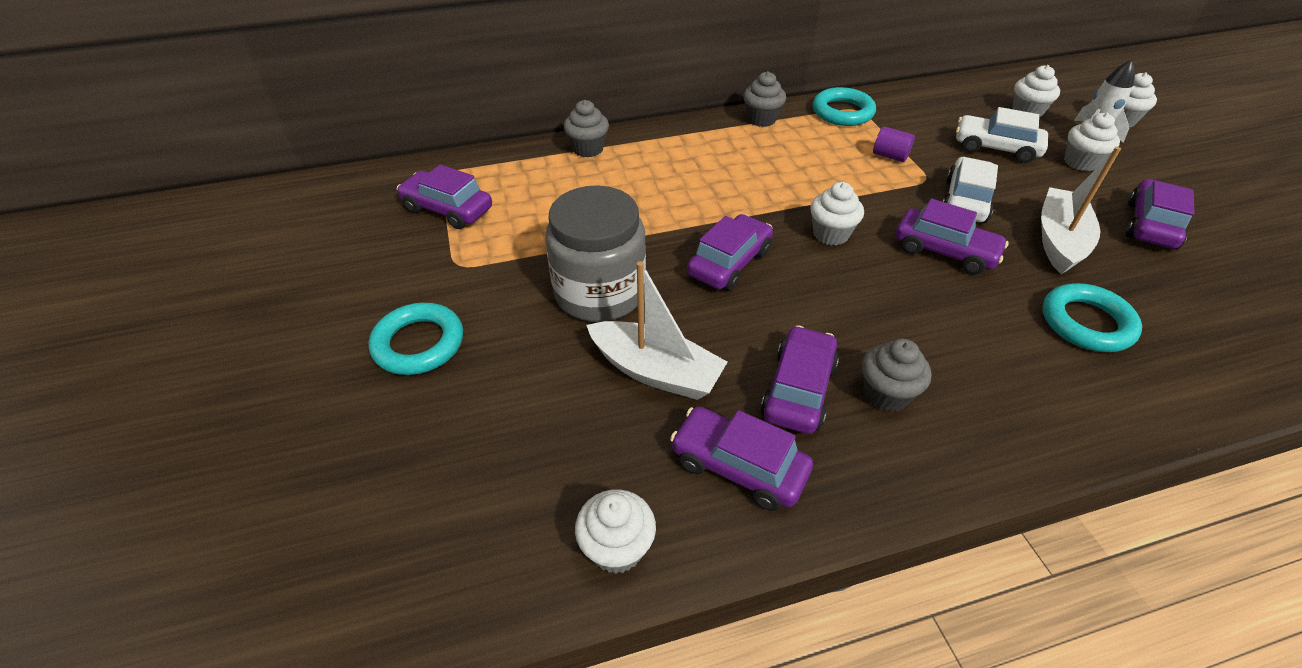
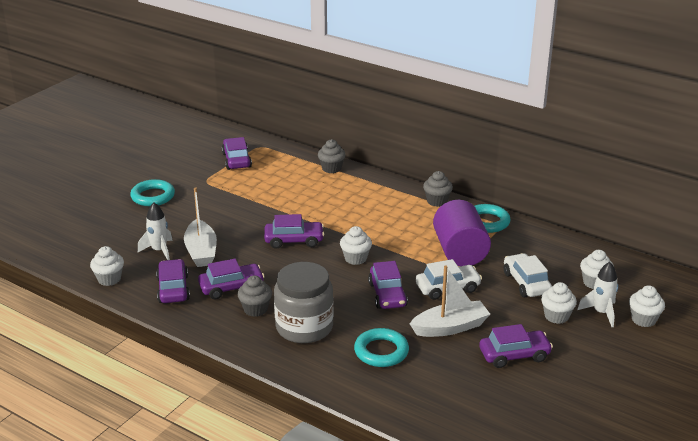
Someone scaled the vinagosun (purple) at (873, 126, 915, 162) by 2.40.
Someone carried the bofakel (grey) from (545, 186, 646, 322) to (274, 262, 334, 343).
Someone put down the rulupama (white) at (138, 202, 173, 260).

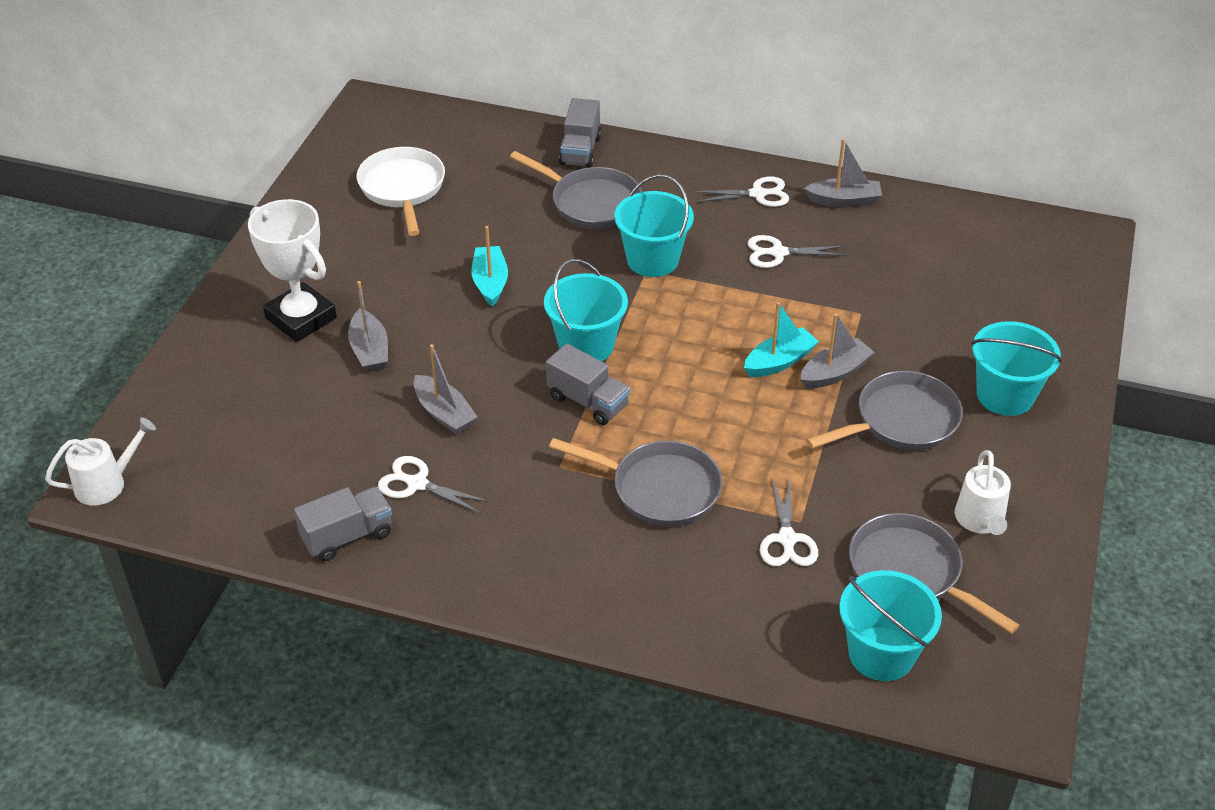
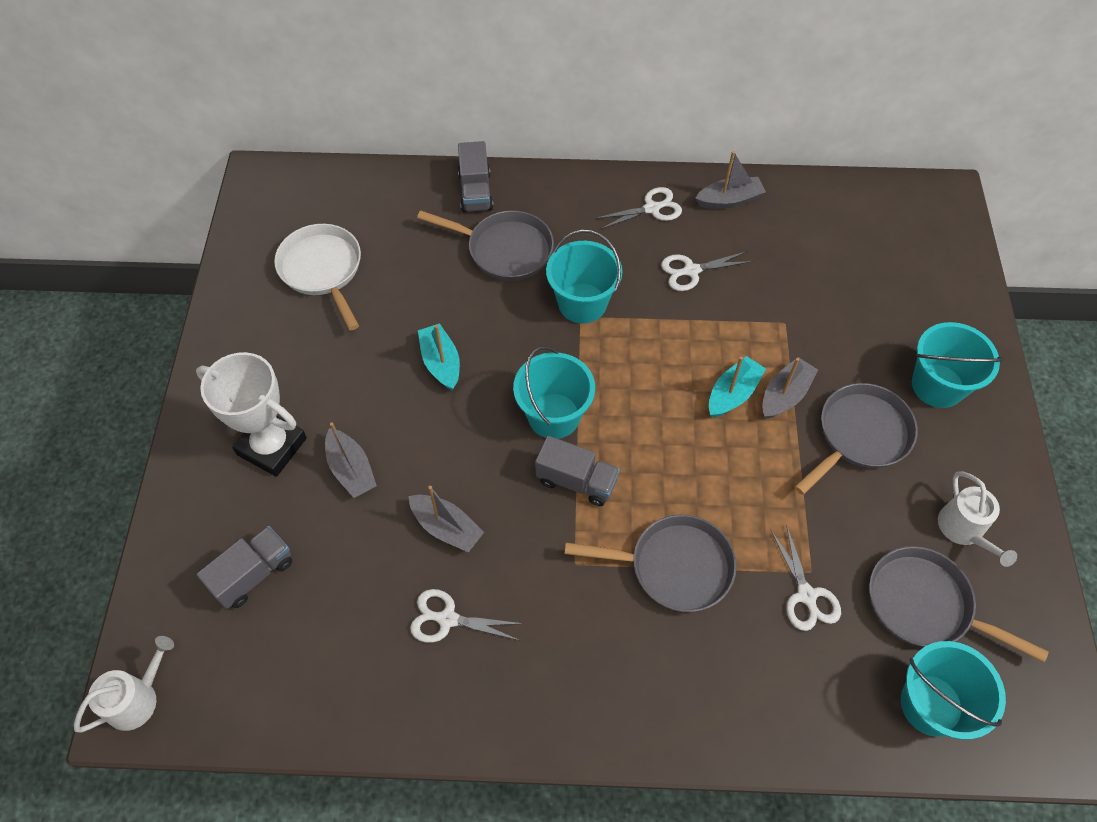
Someone carried the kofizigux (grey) from (294, 487, 392, 561) to (197, 526, 292, 609).

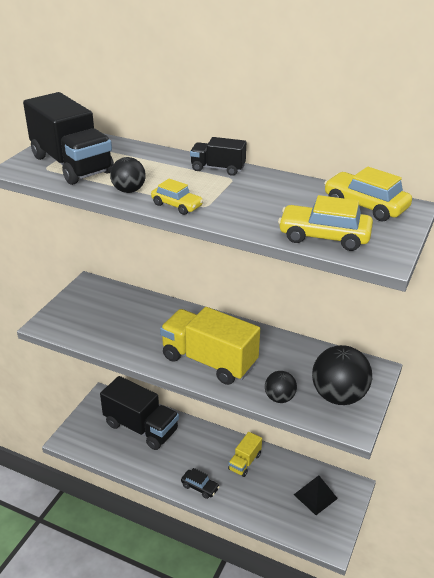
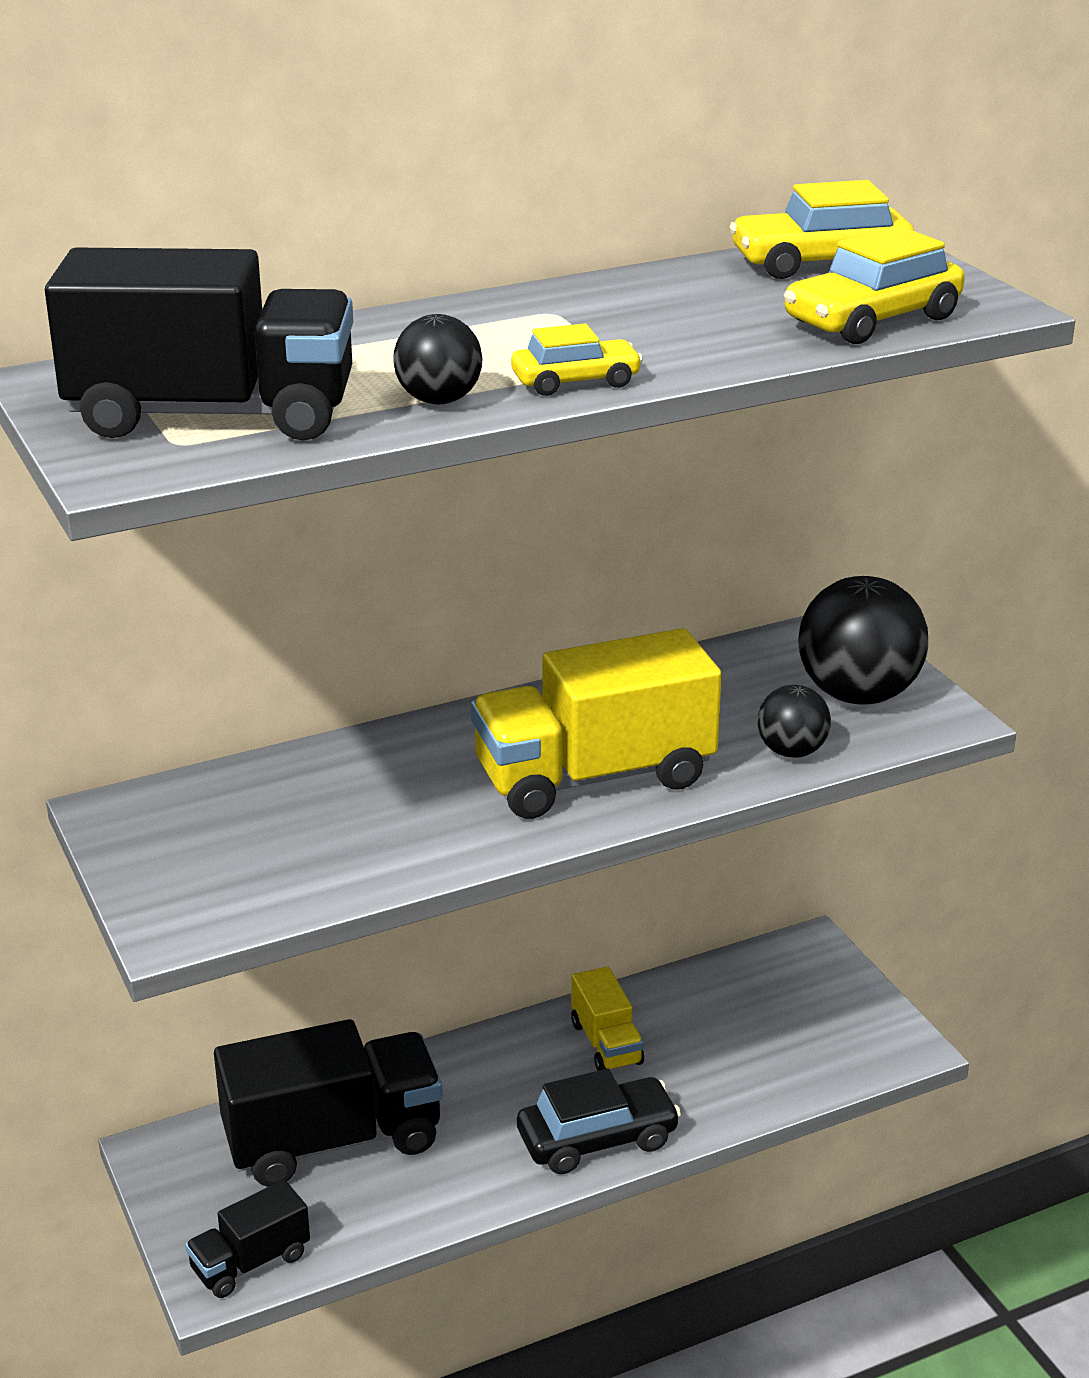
Someone carried the kofizigux (black) from (190, 137, 246, 176) to (185, 1180, 310, 1298).
Someone scaled the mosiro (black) at (181, 468, 220, 499) by 1.60.
Someone took away the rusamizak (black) at (294, 475, 338, 515).

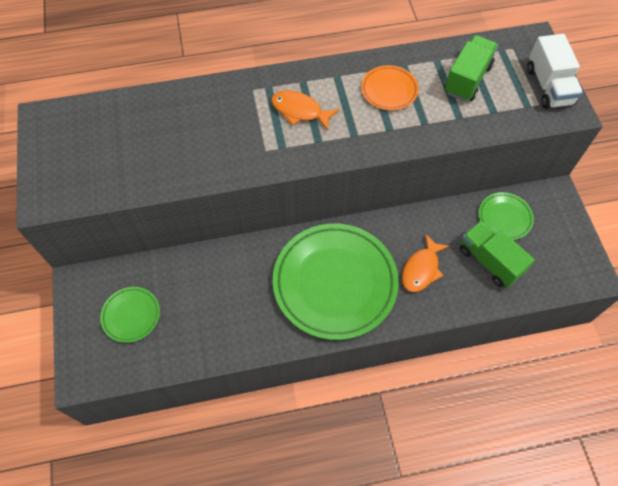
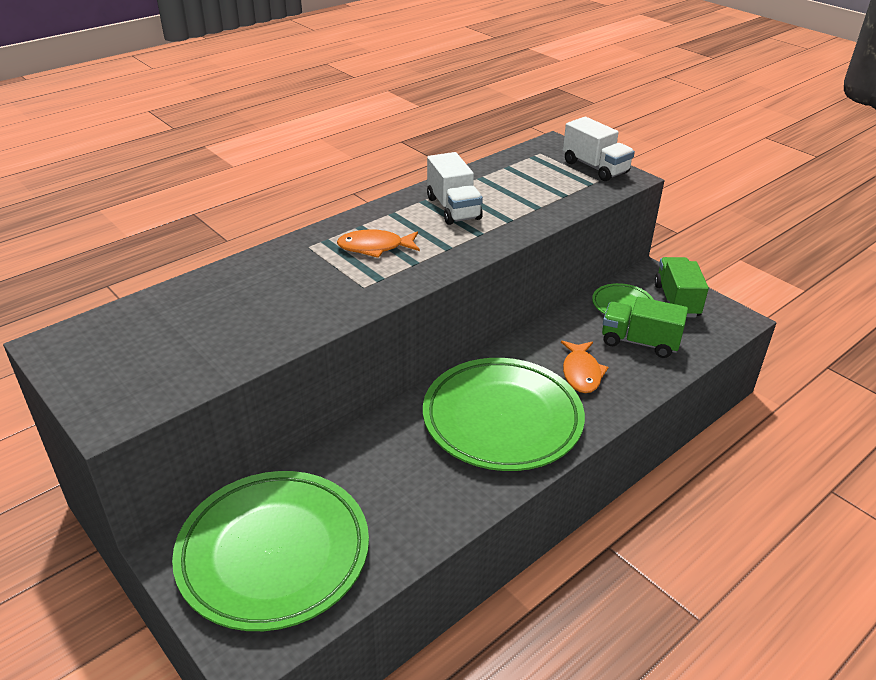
Someone carried the kofizigux (green) from (444, 35, 498, 102) to (654, 257, 709, 317).
Someone swapped the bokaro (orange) at (361, 65, 419, 111) for the kofizigux (white) at (427, 152, 483, 225).
Someone scaled the bokaro (green) at (100, 287, 160, 343) by 2.17.

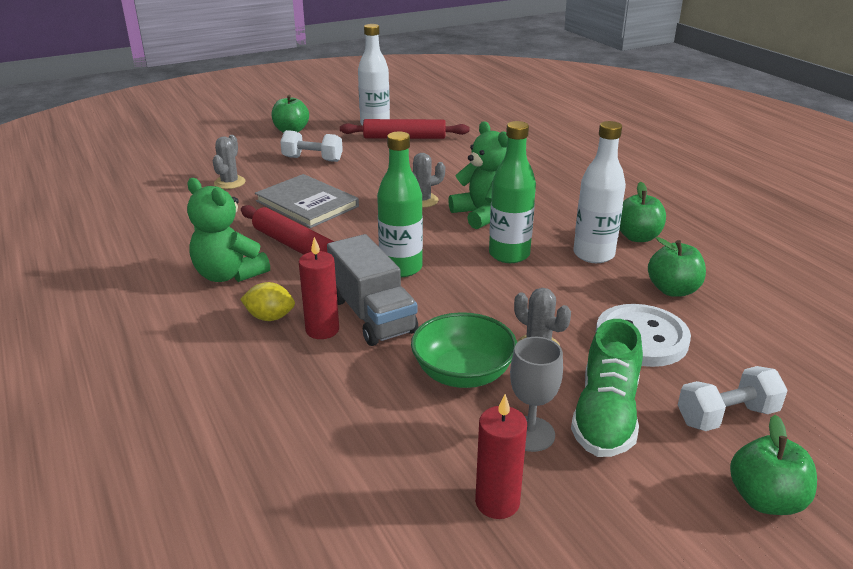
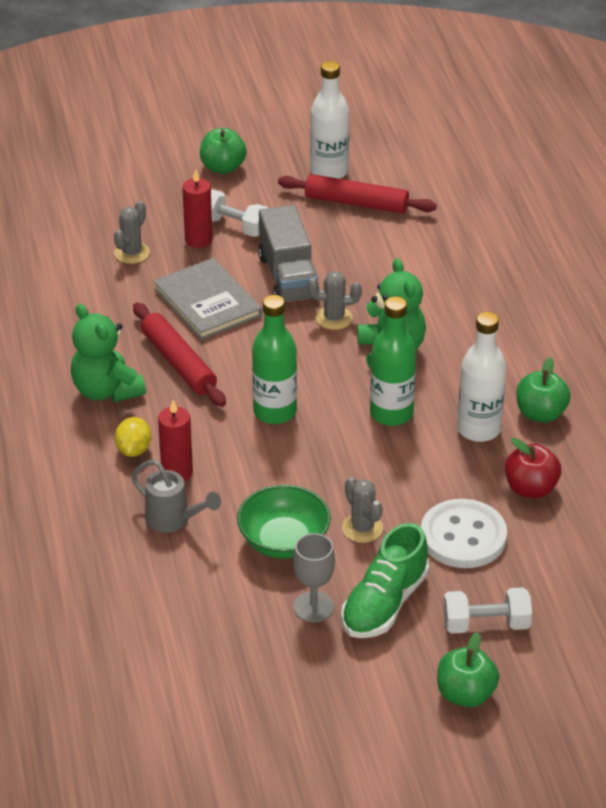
Someone carried the kofizigux (grey) from (327, 234, 418, 346) to (258, 205, 320, 302).
Someone repainted the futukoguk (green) at (648, 237, 706, 297), which became the futukoguk (red) at (505, 438, 561, 498).
Someone rotated the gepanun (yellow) at (240, 282, 295, 321) by 75 degrees clockwise.
Someone carried the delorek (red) from (475, 394, 527, 519) to (182, 169, 213, 248).
Someone put down the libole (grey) at (131, 460, 221, 533).

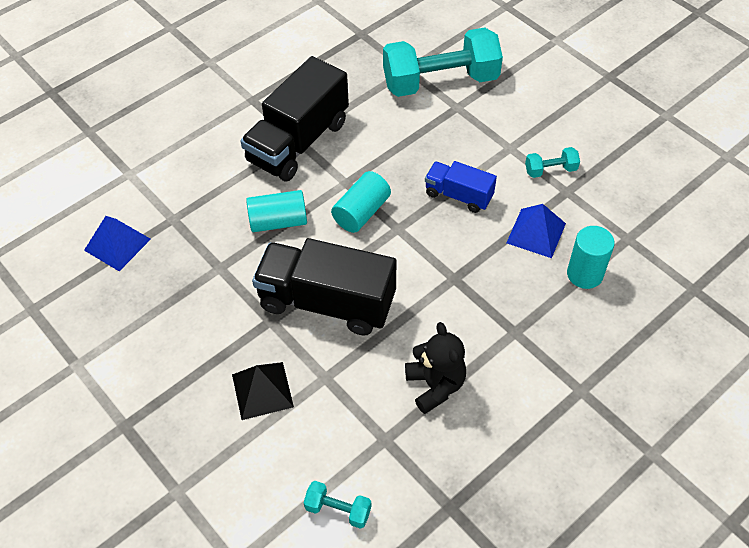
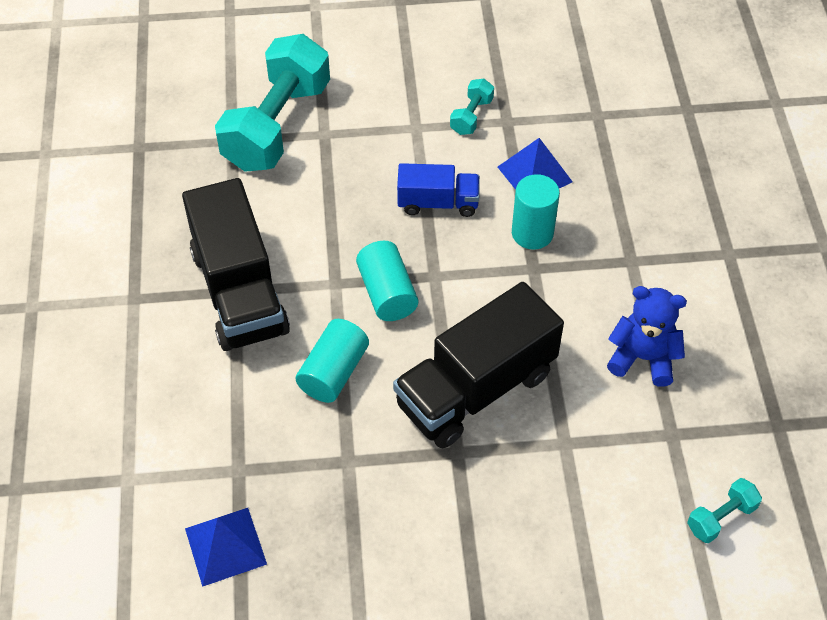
Someone rotated the kofizigux (blue) at (425, 161, 497, 213) by 150 degrees counterclockwise.
Someone carried the vinagosun (turquoise) from (567, 226, 615, 289) to (512, 174, 560, 250).
Someone repainted the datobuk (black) at (405, 322, 466, 414), which became the datobuk (blue) at (607, 286, 687, 387).
Someone took away the rusamizak (black) at (232, 362, 294, 420).

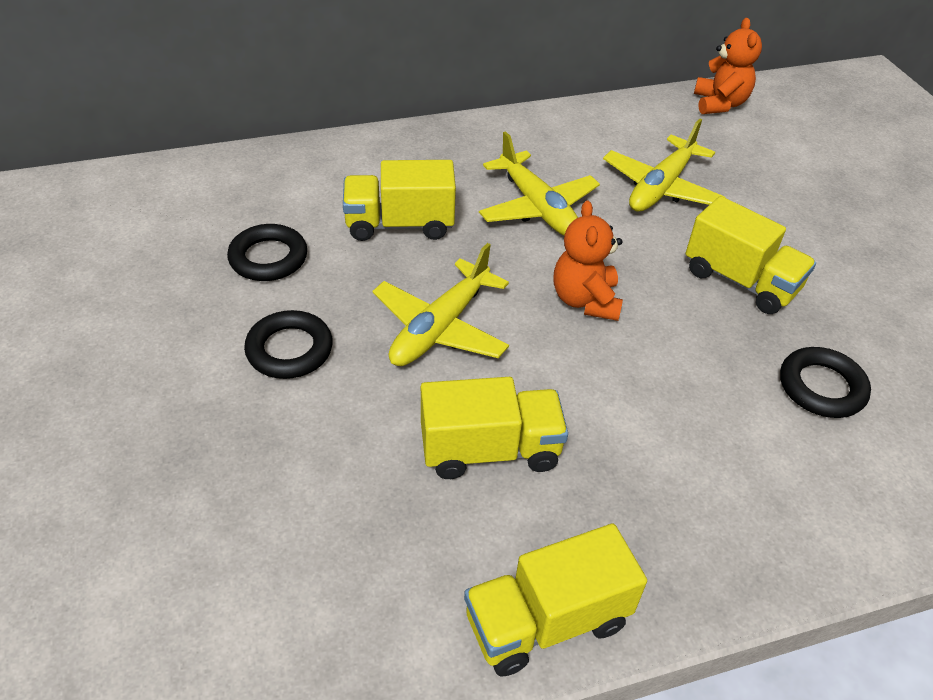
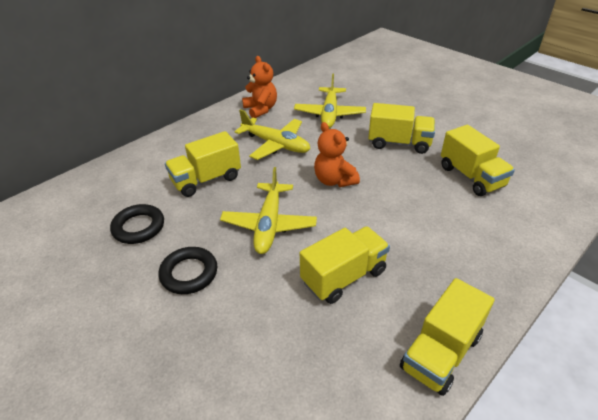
Someone carried the datobuk (orange) from (694, 18, 762, 114) to (242, 56, 277, 118).
Someone swapped the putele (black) at (780, 347, 871, 418) for the kofizigux (yellow) at (441, 125, 515, 196).

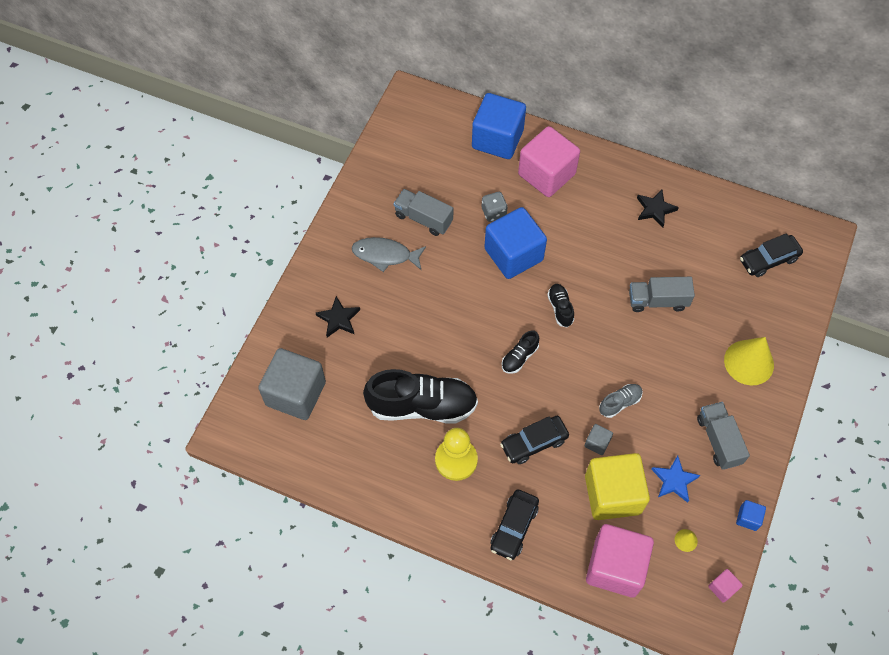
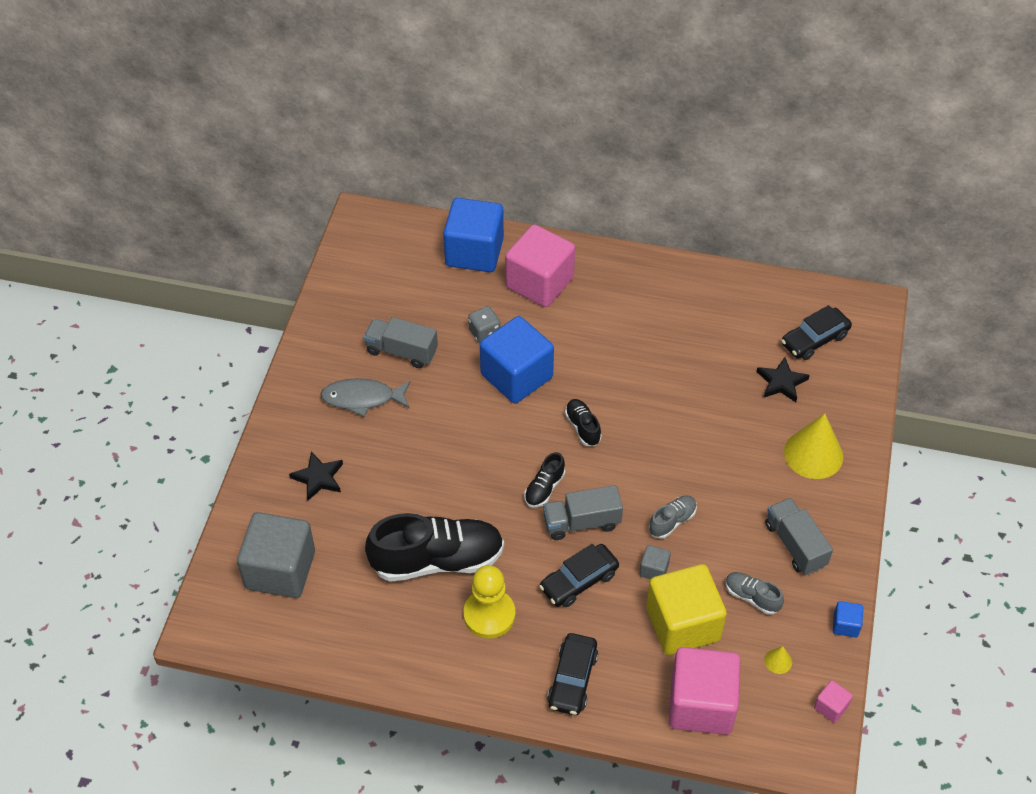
Someone carried the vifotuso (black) from (637, 190, 679, 227) to (756, 357, 810, 402).
Someone carried the kofizigux (grey) from (629, 277, 695, 312) to (543, 485, 623, 540).
Someone swapped the vifotuso (blue) at (651, 456, 700, 503) for the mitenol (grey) at (725, 572, 784, 615).

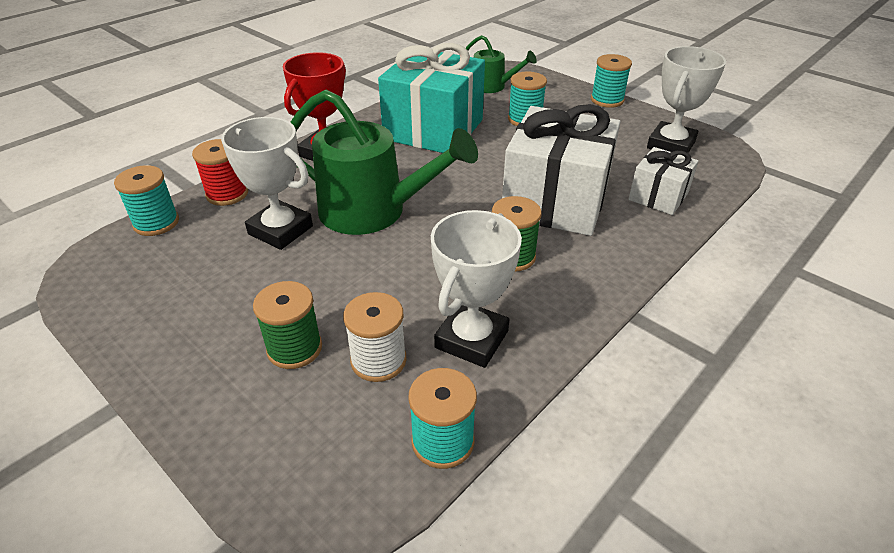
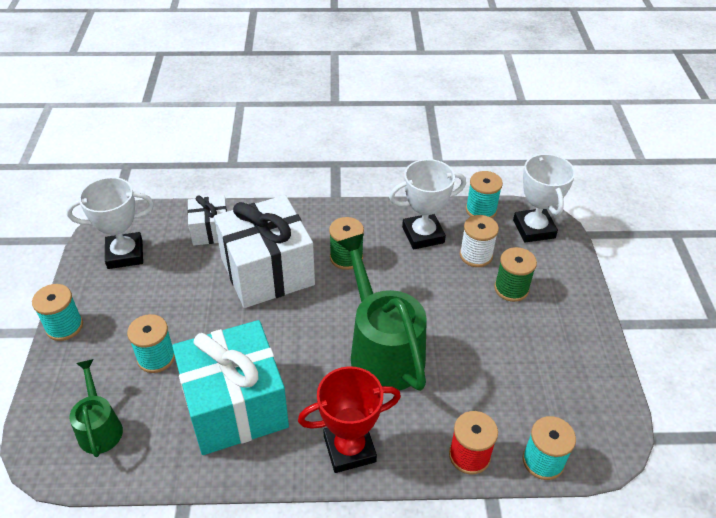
Someone carried the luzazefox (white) from (221, 117, 313, 250) to (513, 153, 575, 243).

